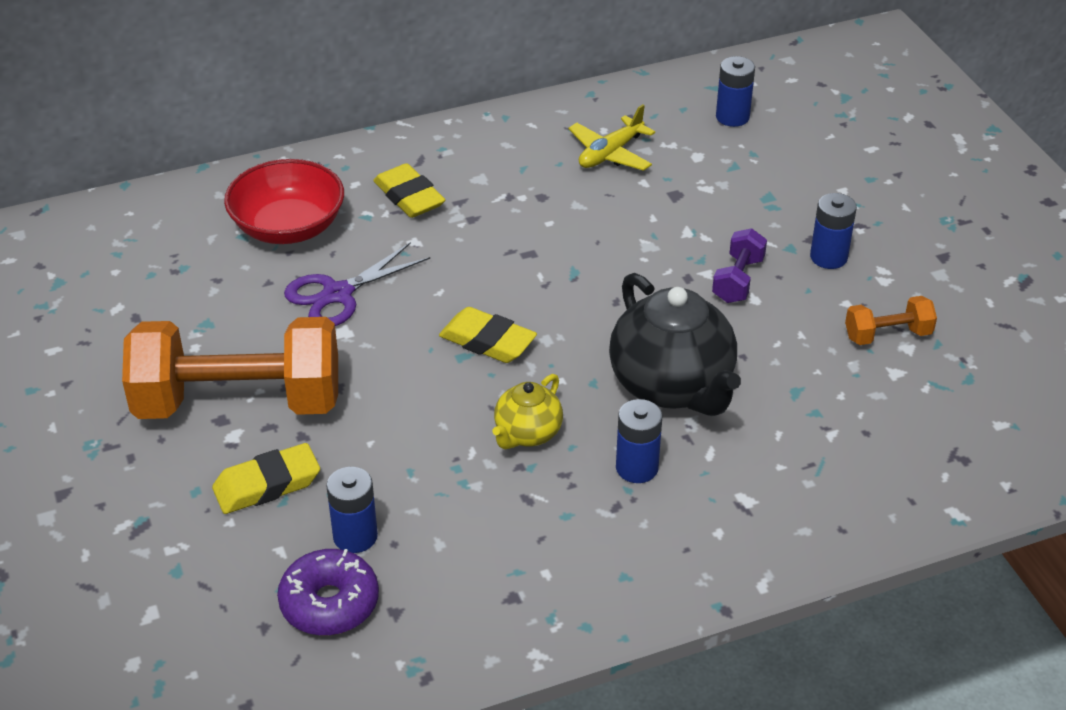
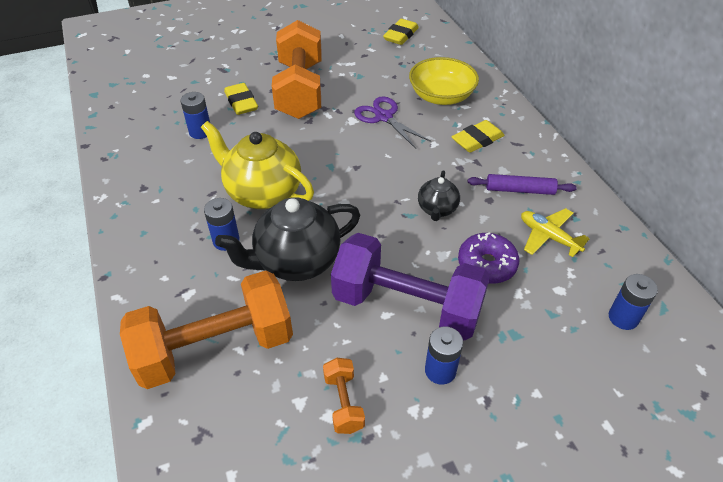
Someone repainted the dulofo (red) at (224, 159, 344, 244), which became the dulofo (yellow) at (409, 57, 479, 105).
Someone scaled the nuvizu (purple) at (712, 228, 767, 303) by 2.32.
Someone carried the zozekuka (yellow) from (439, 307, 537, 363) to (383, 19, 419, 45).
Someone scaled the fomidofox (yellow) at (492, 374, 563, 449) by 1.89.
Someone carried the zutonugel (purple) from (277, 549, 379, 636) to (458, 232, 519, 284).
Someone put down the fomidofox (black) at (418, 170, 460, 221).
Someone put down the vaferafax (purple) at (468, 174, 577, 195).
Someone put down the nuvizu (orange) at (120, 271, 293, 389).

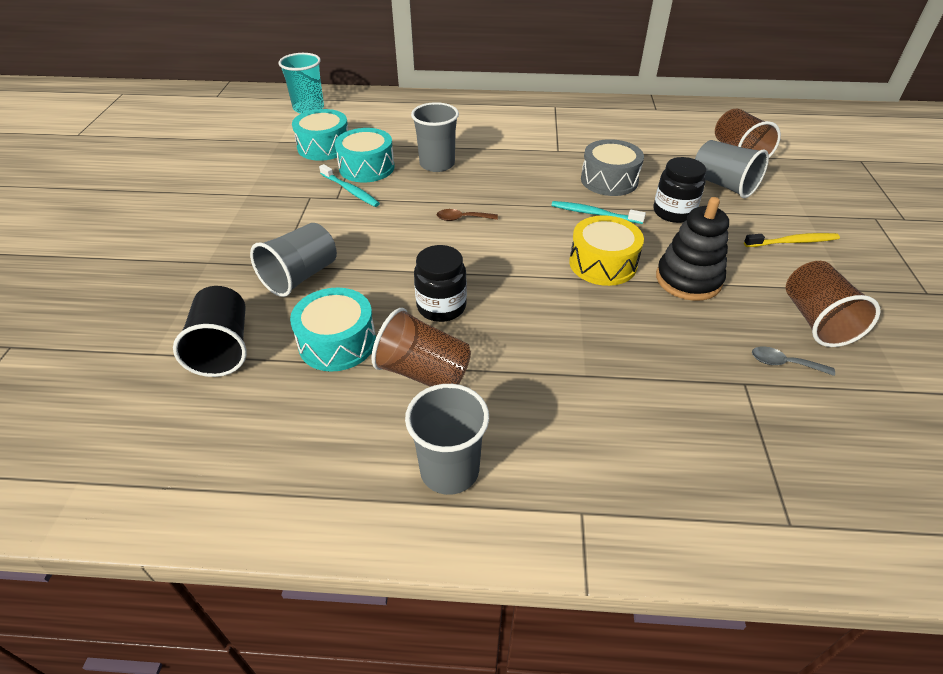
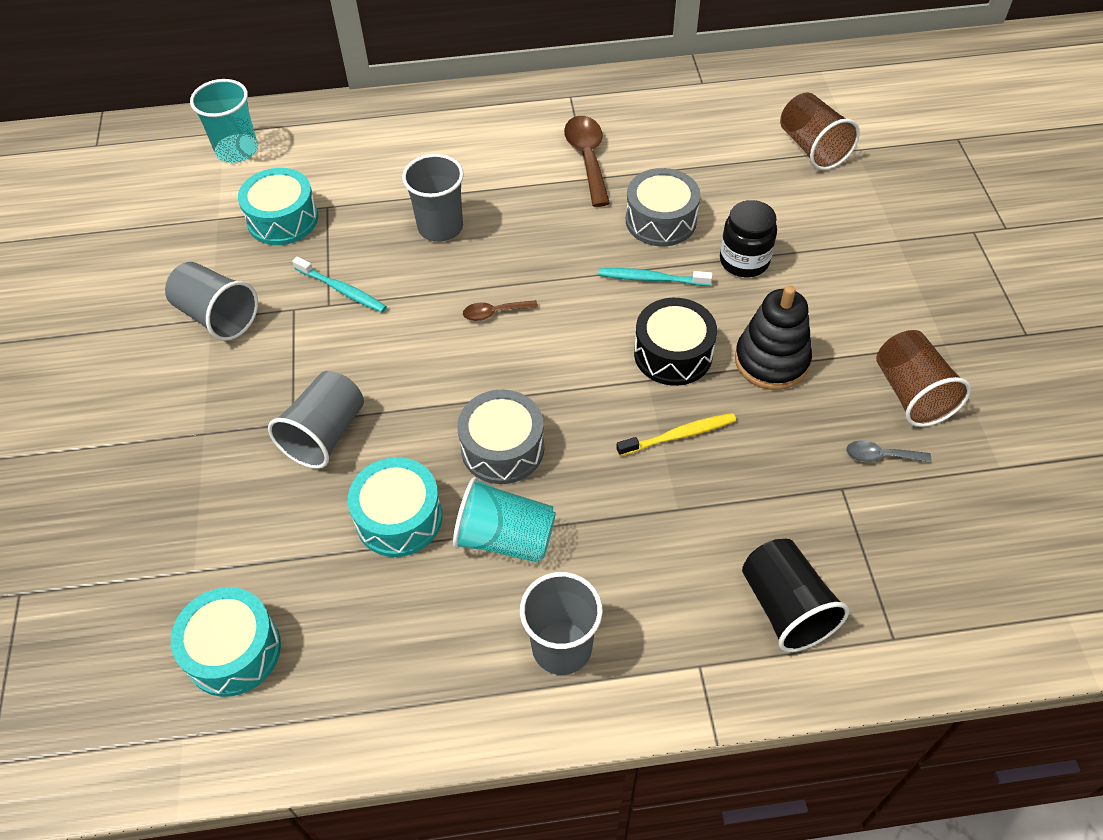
Someone carried the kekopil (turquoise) from (335, 128, 395, 182) to (171, 587, 281, 697).
Someone carried the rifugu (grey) from (695, 140, 769, 198) to (165, 262, 258, 341).
Someone repainted the kekopil (yellow) at (569, 215, 644, 286), which became the kekopil (black) at (634, 298, 717, 386).
Someone carried the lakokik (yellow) from (744, 233, 840, 247) to (616, 413, 736, 456).
Someone swapped the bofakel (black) at (414, 245, 467, 322) for the kekopil (grey) at (457, 389, 544, 484).
Someone carried the rifugu (black) from (173, 286, 247, 377) to (742, 539, 849, 652).
Someone repainted the rifugu (brown) at (371, 308, 471, 387), which became the rifugu (turquoise) at (453, 477, 556, 563).
Someone put down the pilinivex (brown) at (564, 116, 610, 207).

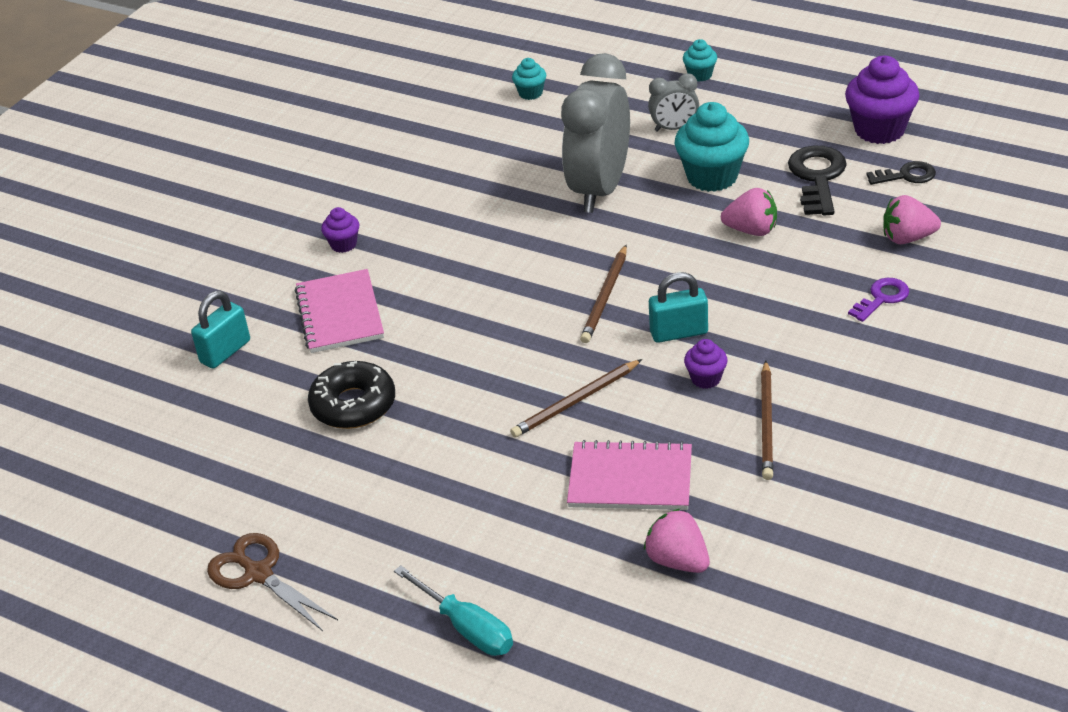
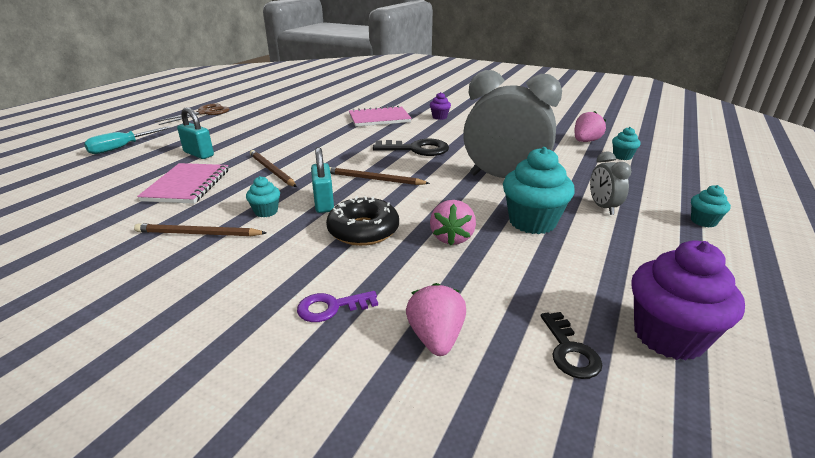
Someone carried the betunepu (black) from (788, 146, 847, 215) to (373, 139, 449, 156).
Someone rotated the betunepu (purple) at (848, 278, 909, 322) by 120 degrees clockwise.
Someone carried the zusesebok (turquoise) from (191, 291, 250, 369) to (177, 107, 214, 159).
Someone repainted the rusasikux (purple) at (684, 339, 728, 389), which became the rusasikux (turquoise) at (246, 176, 280, 217).
Someone carried the zutonugel (black) from (308, 361, 395, 429) to (326, 196, 399, 246).
Someone carried the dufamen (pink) from (644, 508, 710, 573) to (574, 111, 606, 142).

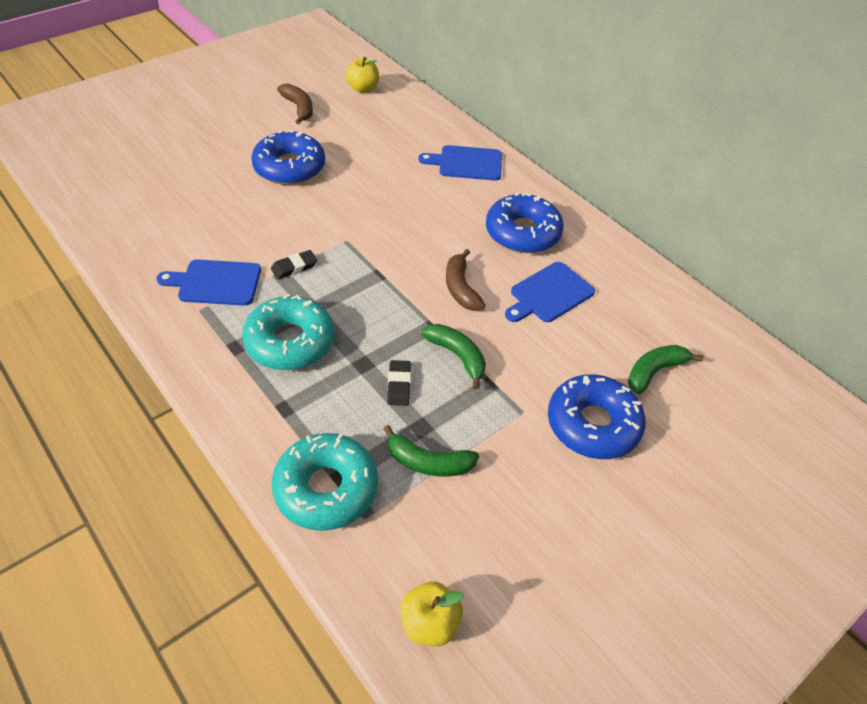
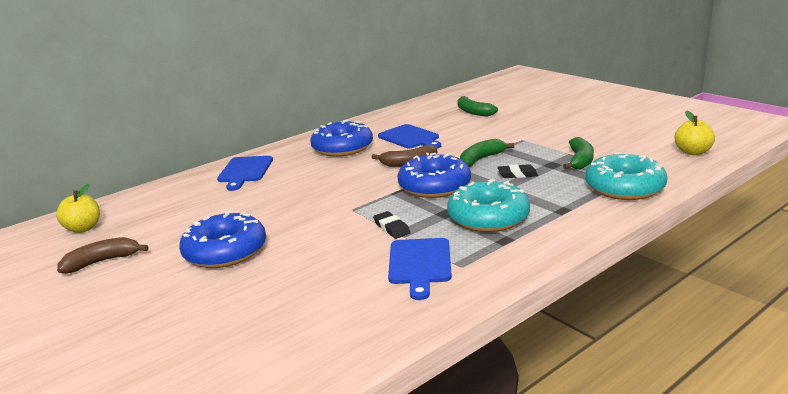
Someone carried the zutonugel (blue) from (548, 374, 646, 459) to (397, 153, 471, 198).

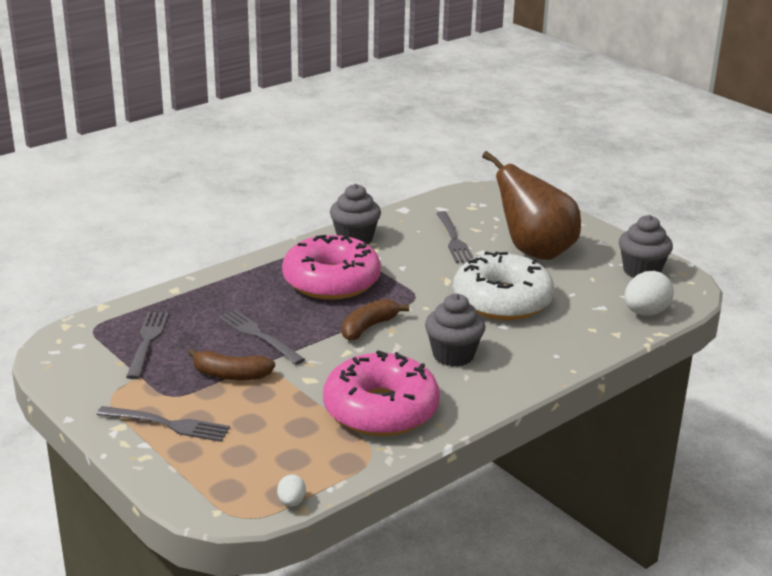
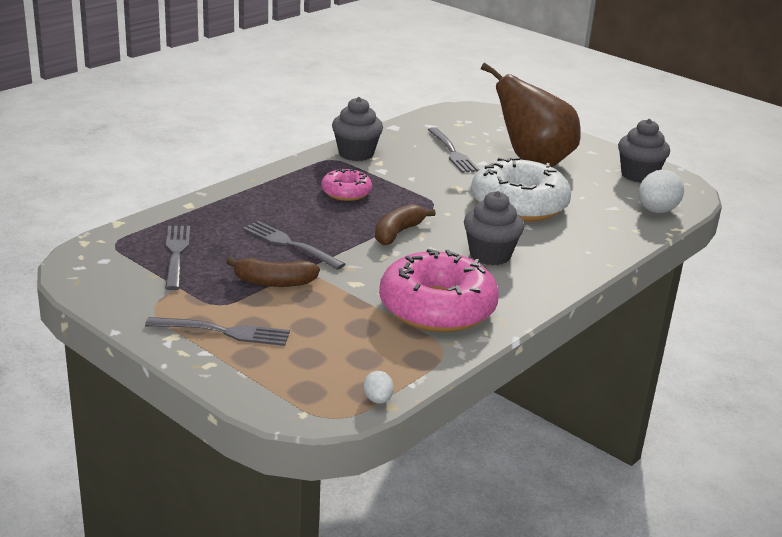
Someone scaled the zutonugel (pink) at (282, 235, 381, 300) by 0.51.

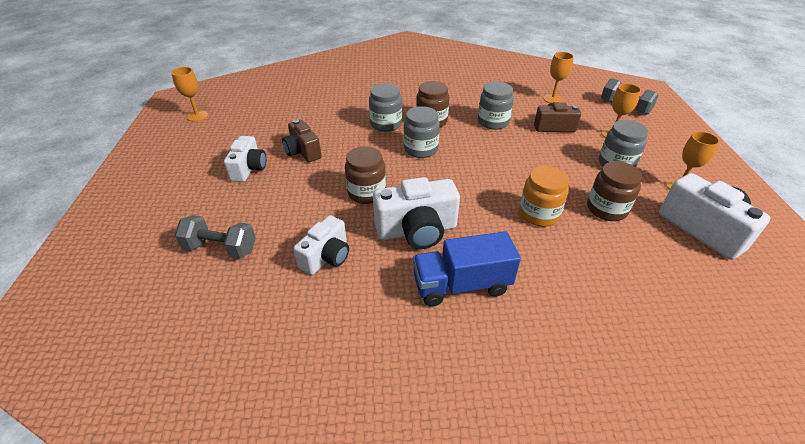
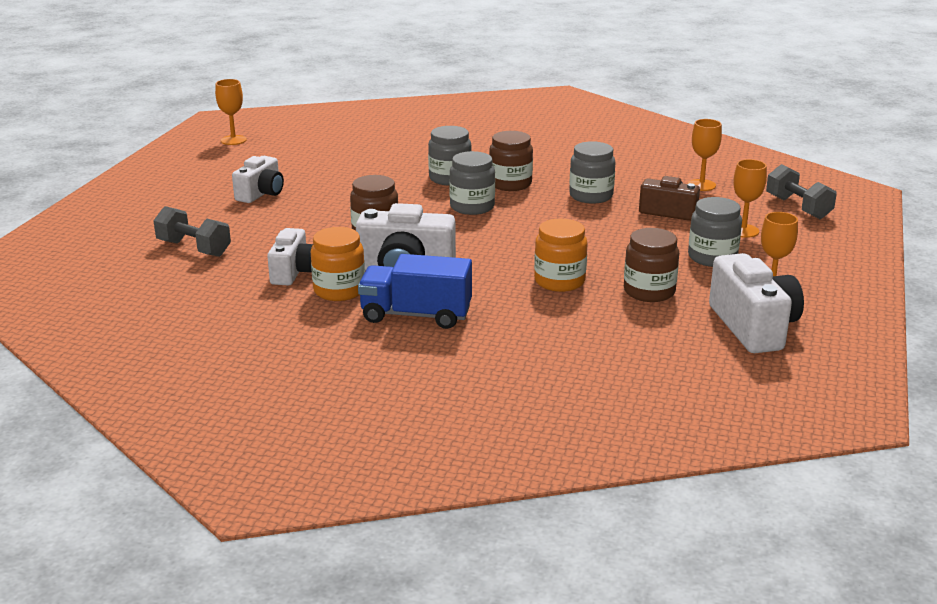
Someone took away the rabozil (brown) at (282, 120, 322, 162).
Someone rotated the rabozil (white) at (293, 215, 349, 275) by 45 degrees counterclockwise.
Someone put down the bofakel (orange) at (311, 227, 365, 301).

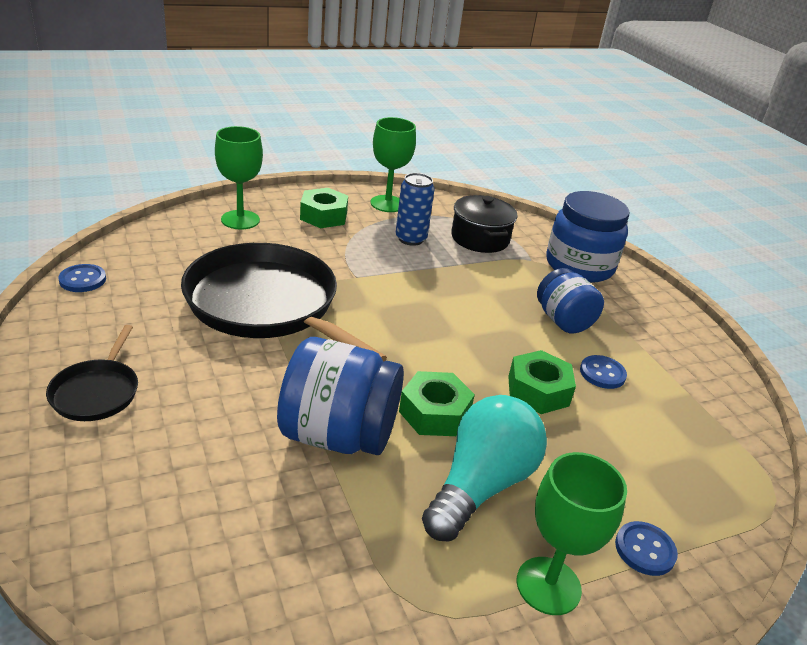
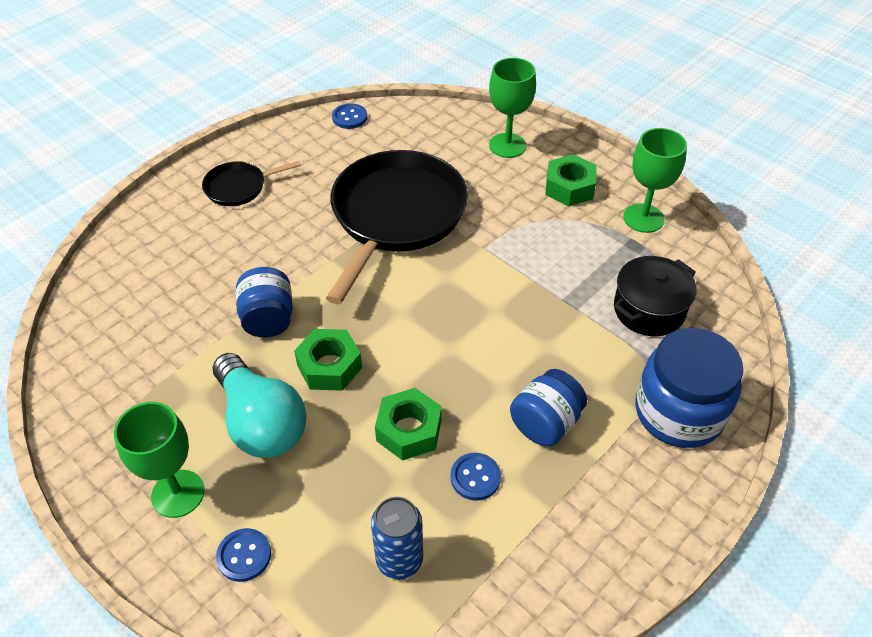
Someone carried the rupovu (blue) from (396, 173, 435, 246) to (371, 497, 423, 580).
Someone scaled the bofakel (blue) at (277, 337, 404, 455) by 0.64.
Someone rotated the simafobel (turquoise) at (422, 395, 547, 541) by 45 degrees clockwise.

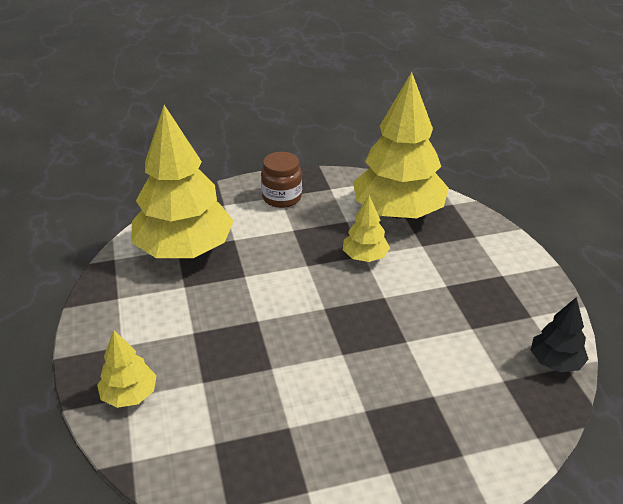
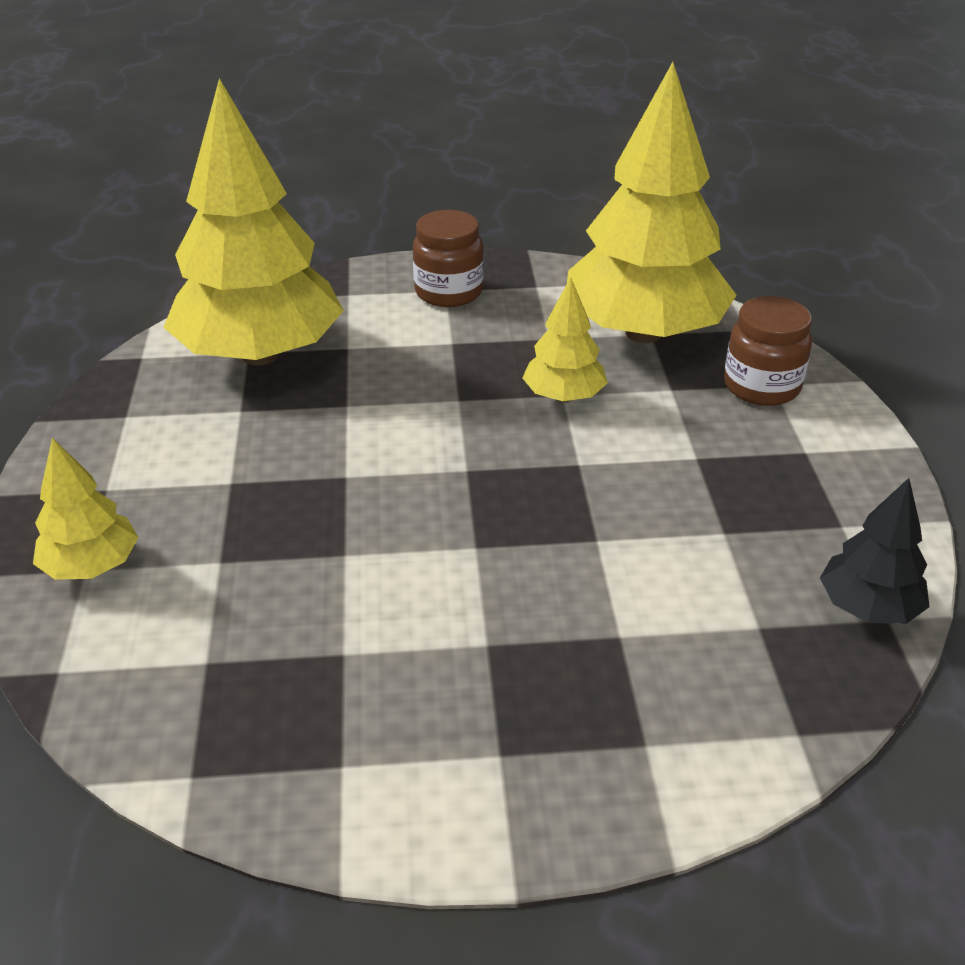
Someone put down the bofakel (brown) at (724, 296, 812, 406).

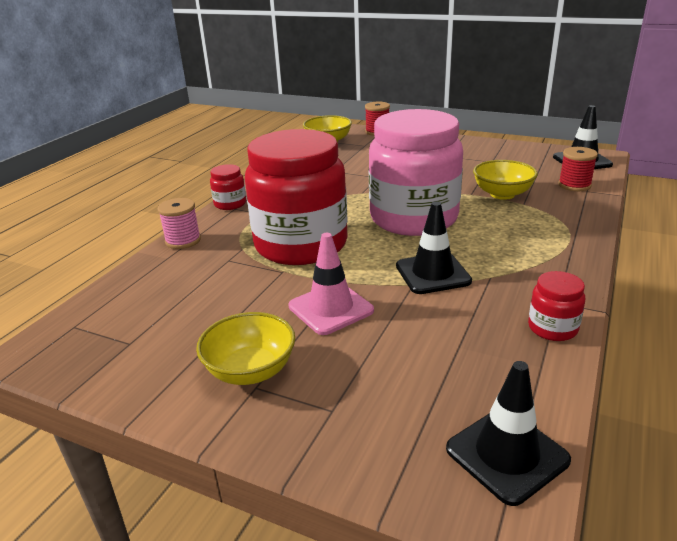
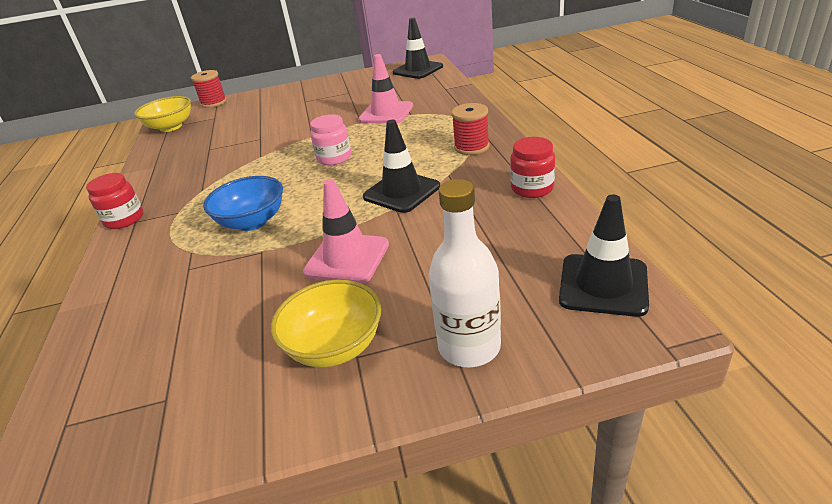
Someone scaled the bofakel (pink) at (369, 109, 463, 236) by 0.40.
Someone swapped the bofakel (red) at (245, 129, 348, 265) for the dulofo (blue) at (203, 176, 283, 231).
Someone carried the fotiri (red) from (558, 147, 598, 191) to (451, 103, 490, 155).
Someone swapped the dulofo (yellow) at (473, 160, 538, 200) for the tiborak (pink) at (358, 54, 413, 123).
Someone took away the fotiri (pink) at (158, 198, 201, 249).
Someone put down the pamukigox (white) at (429, 179, 501, 367).

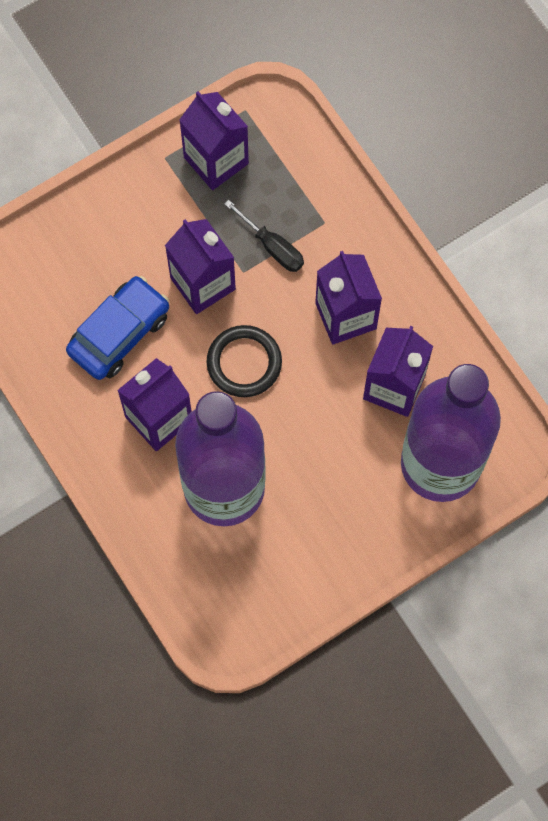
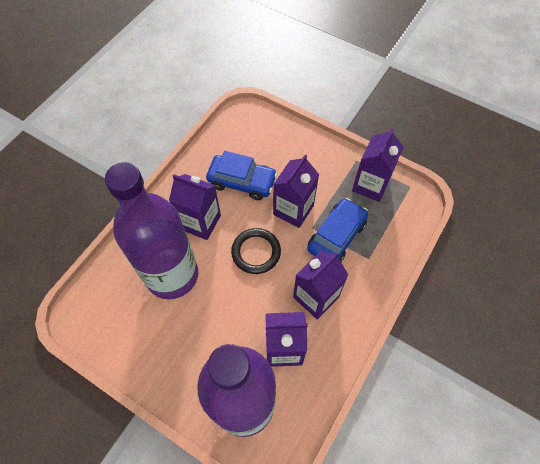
Someone swapped the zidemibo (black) at (224, 199, 304, 272) for the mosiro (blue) at (307, 198, 368, 262).

